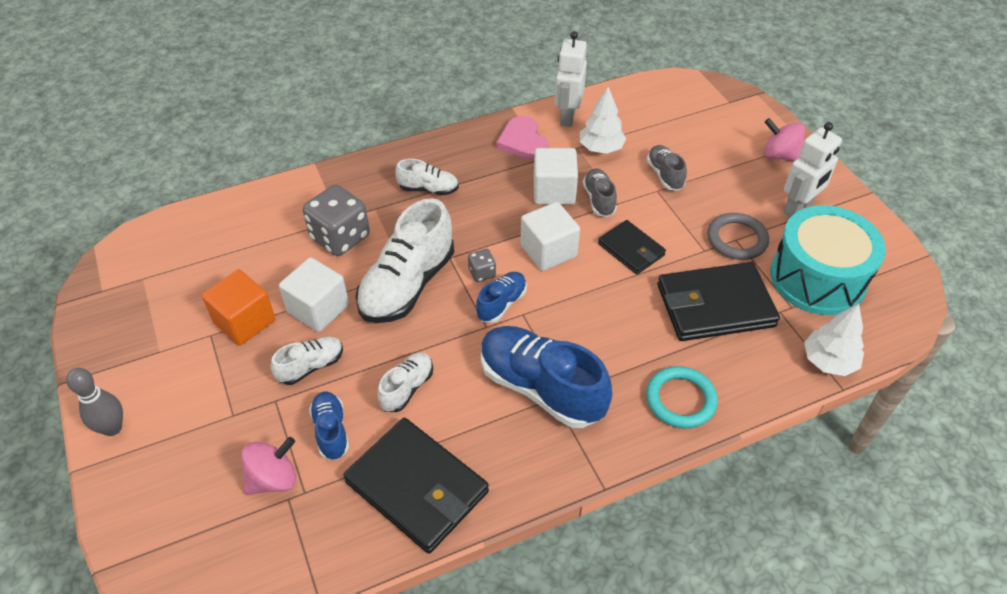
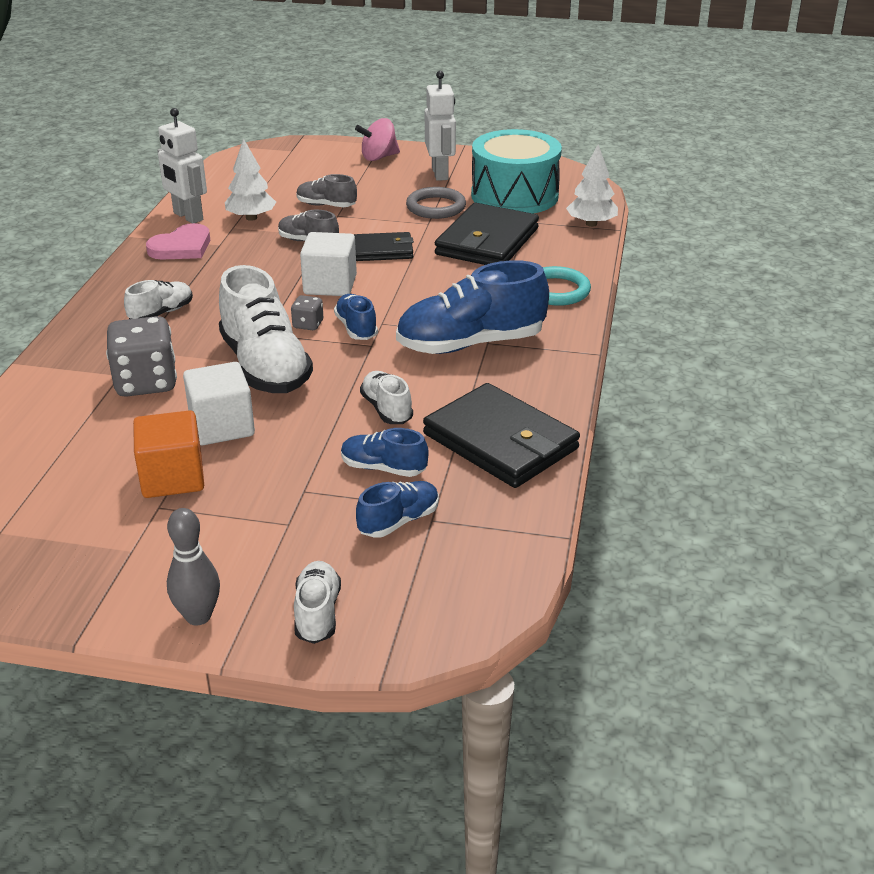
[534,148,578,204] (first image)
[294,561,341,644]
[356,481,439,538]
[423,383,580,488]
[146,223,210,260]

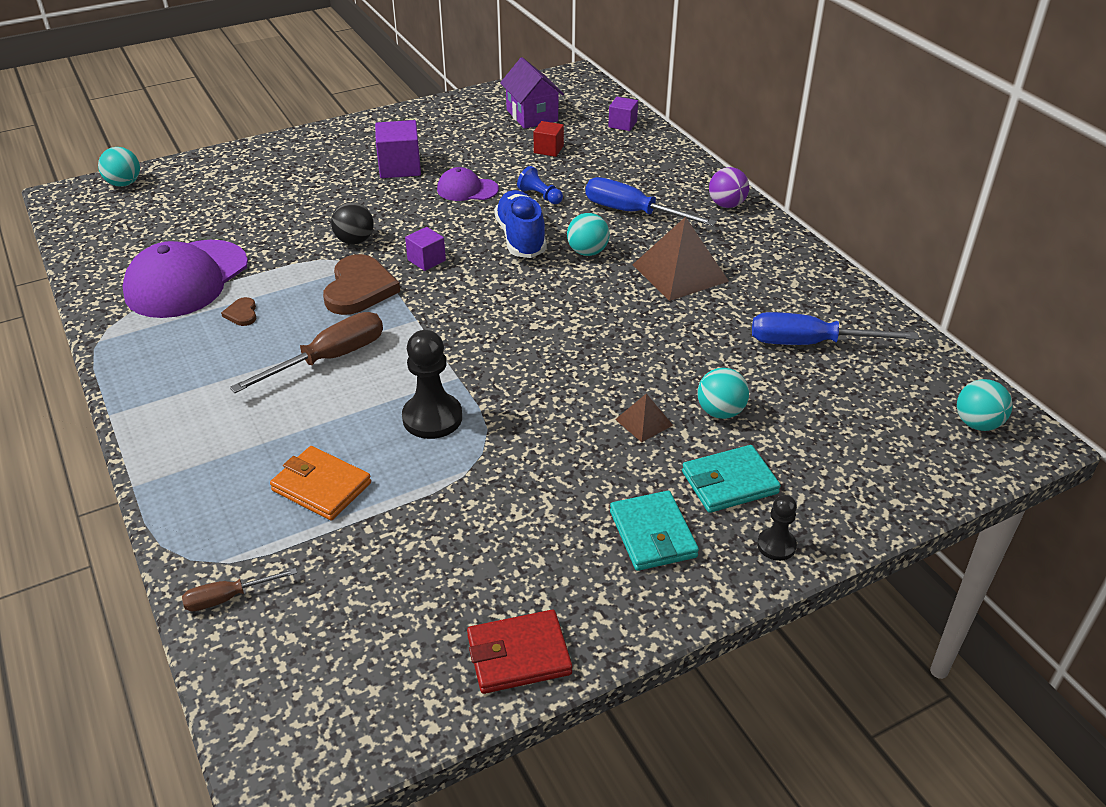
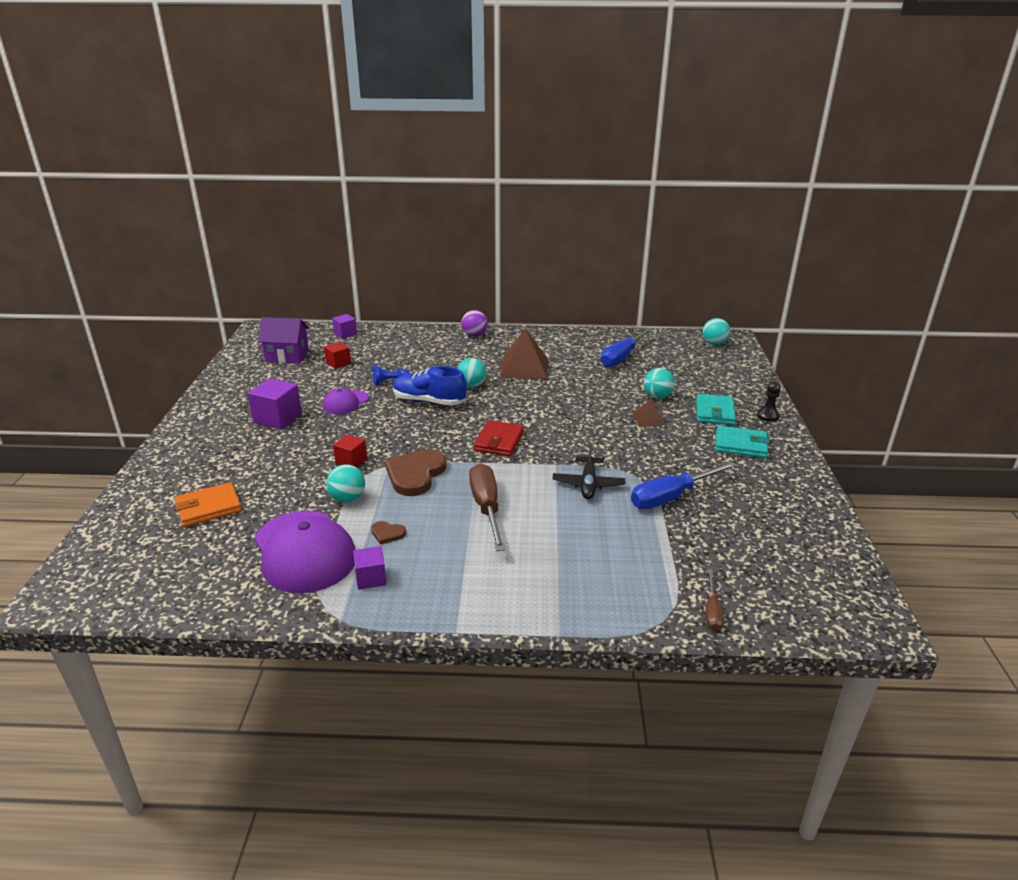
[326,465,365,503]
[175,482,242,527]
[353,546,387,590]
[474,420,524,456]
[631,461,737,509]
[333,434,367,467]
[552,444,625,499]
[385,449,447,496]

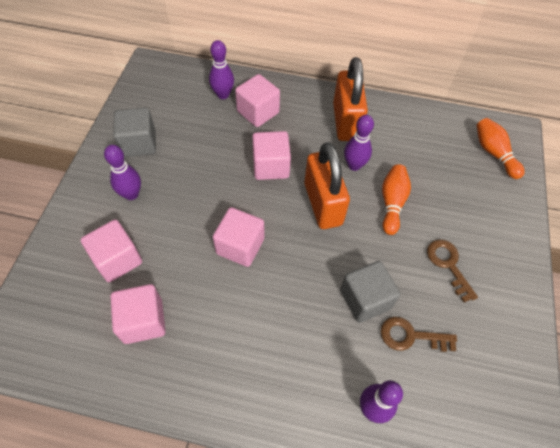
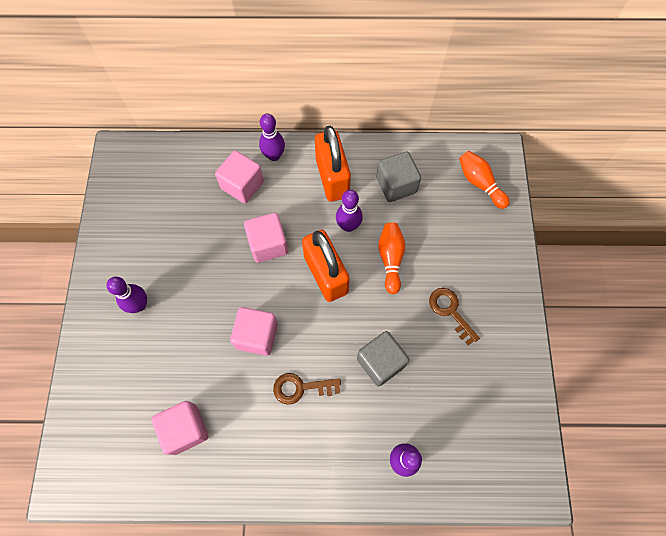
[80,220,142,282] (first image)
[376,152,421,202]
[259,113,285,161]
[273,373,341,405]

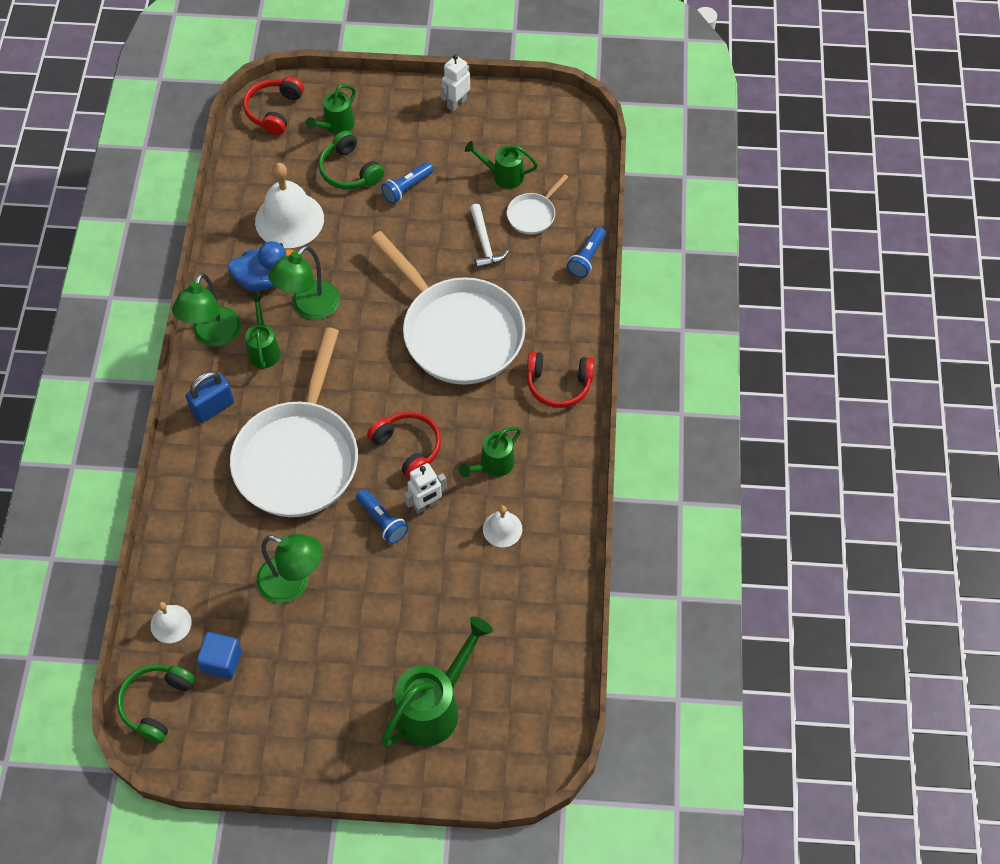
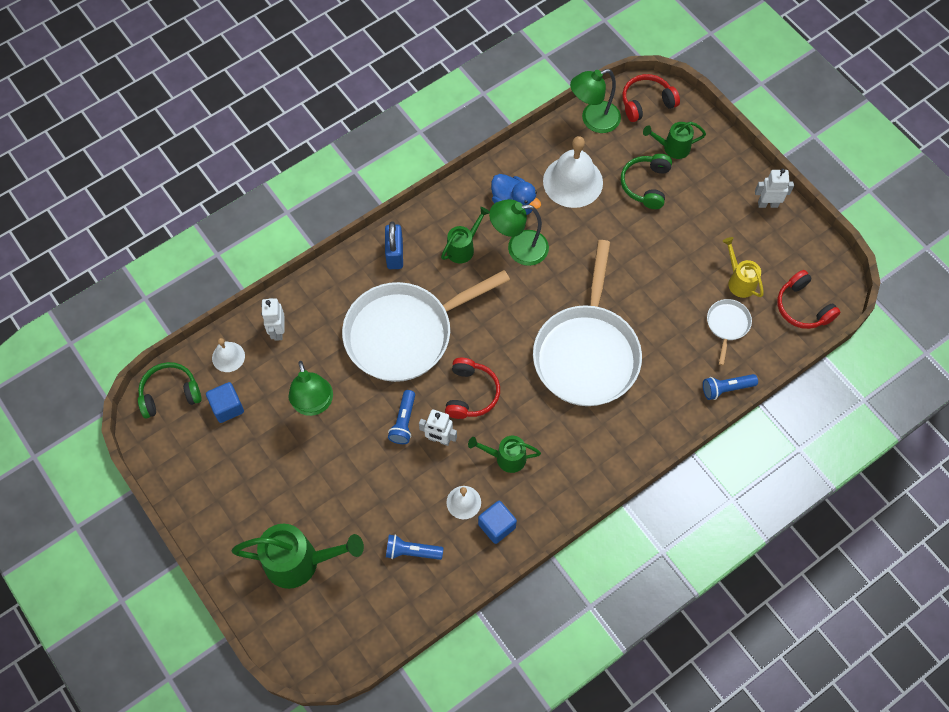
[470,204,509,269] (first image)
[261,298,284,341]
[478,501,517,544]
[570,69,621,133]
[386,534,443,560]
[777,270,840,329]
[722,237,764,298]
[385,221,403,269]
[707,299,752,366]

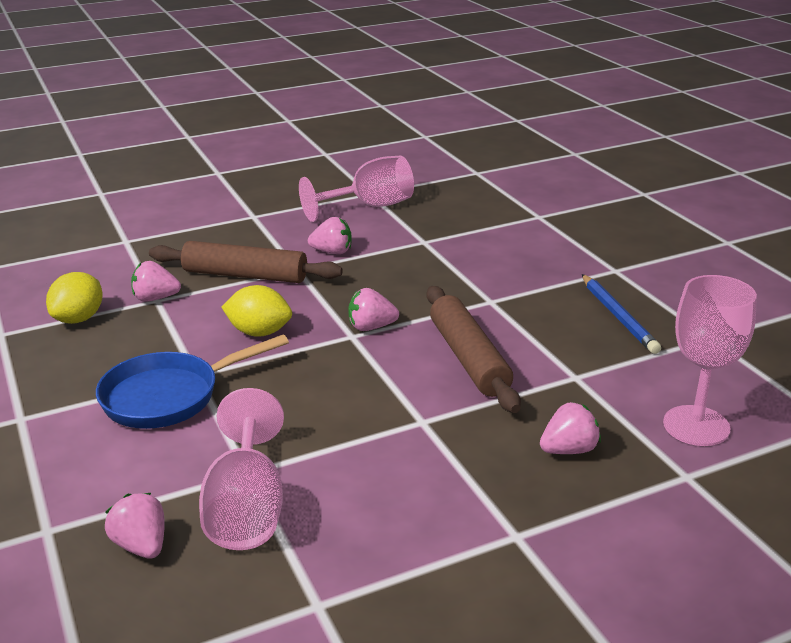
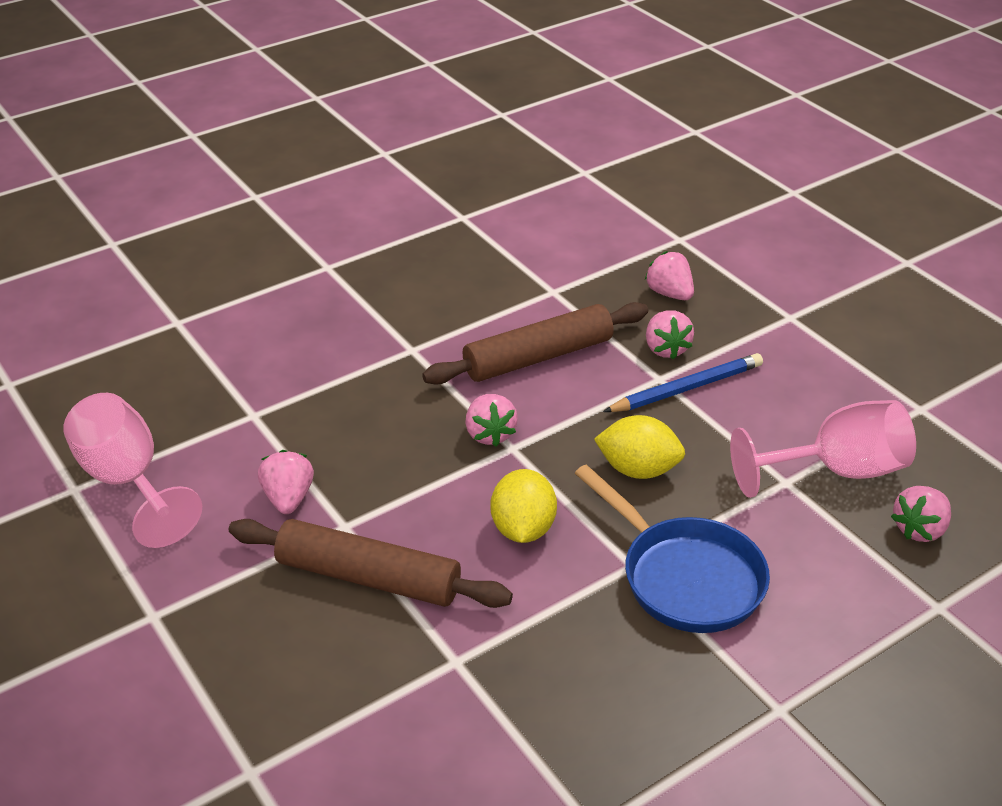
[663,275,757,446] (first image)
[594,415,685,479]
[646,310,694,359]
[603,353,763,412]
[229,519,513,608]

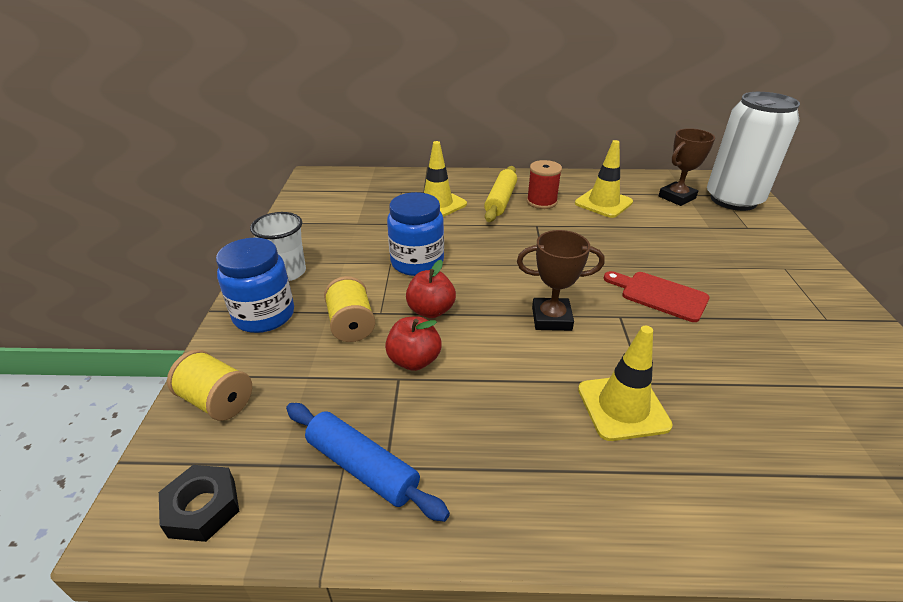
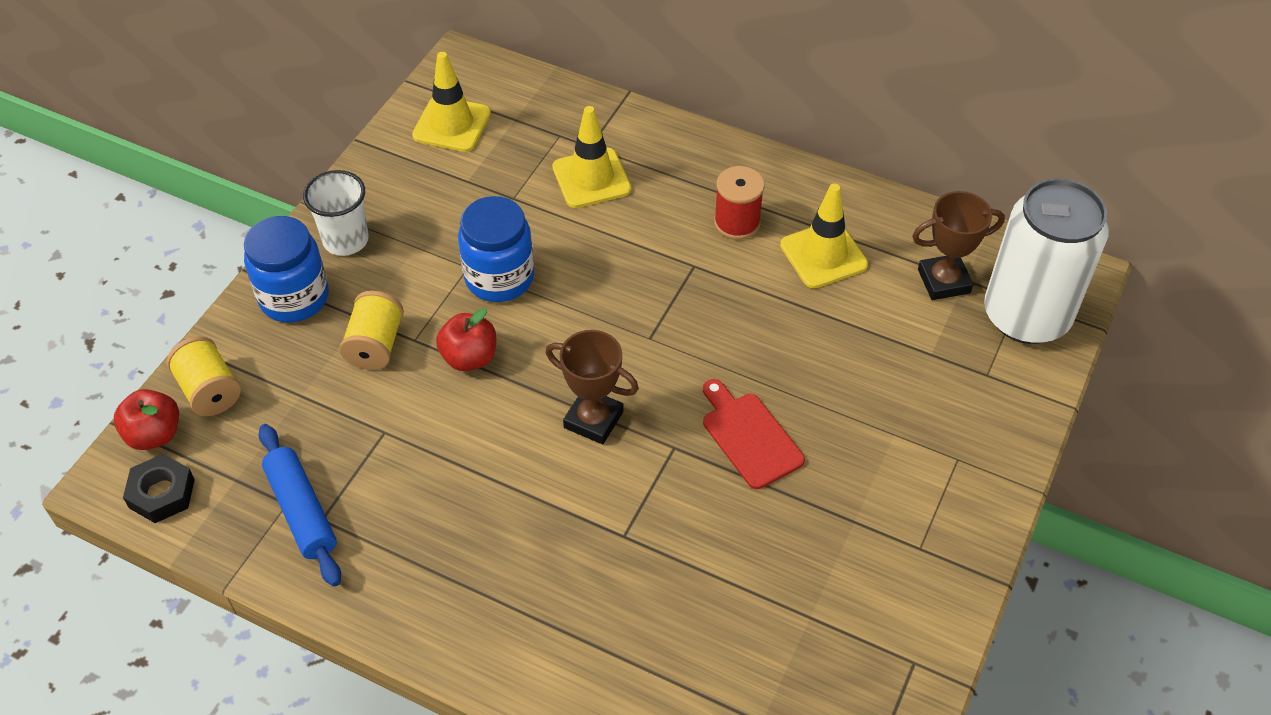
[484,166,517,222] (first image)
[114,389,179,450]
[412,52,491,152]

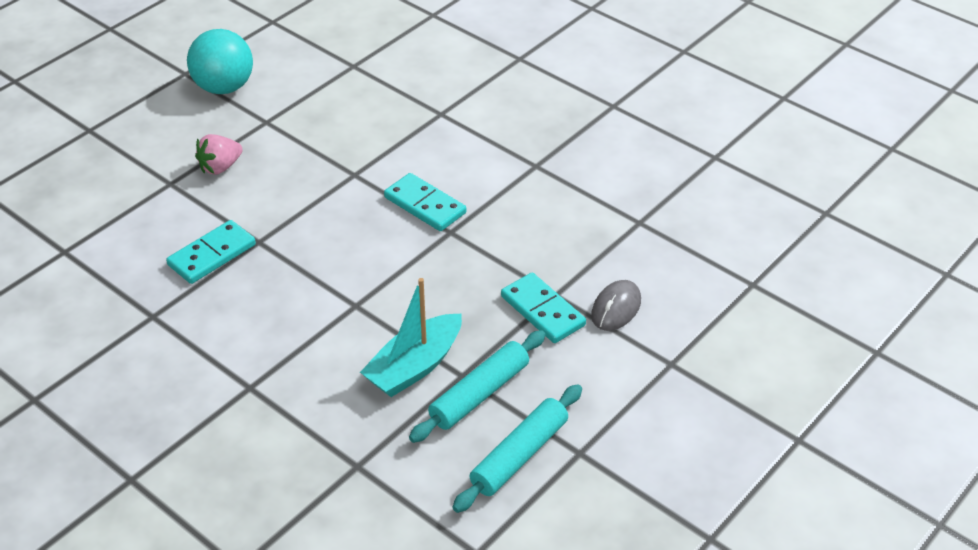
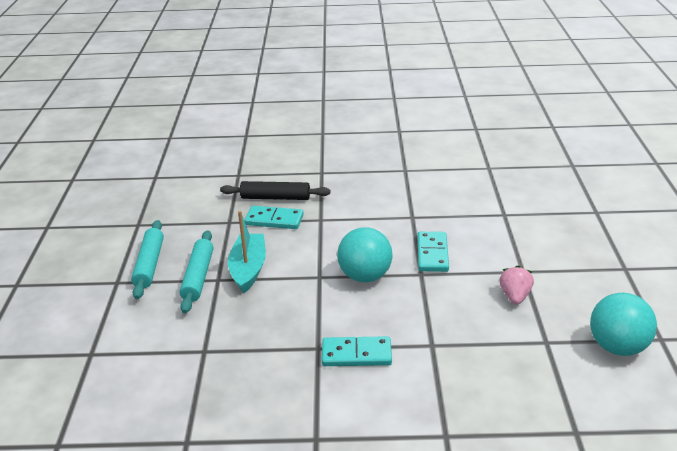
[591,280,641,331] (first image)
[220,181,330,200]
[337,227,392,282]
[244,206,304,229]

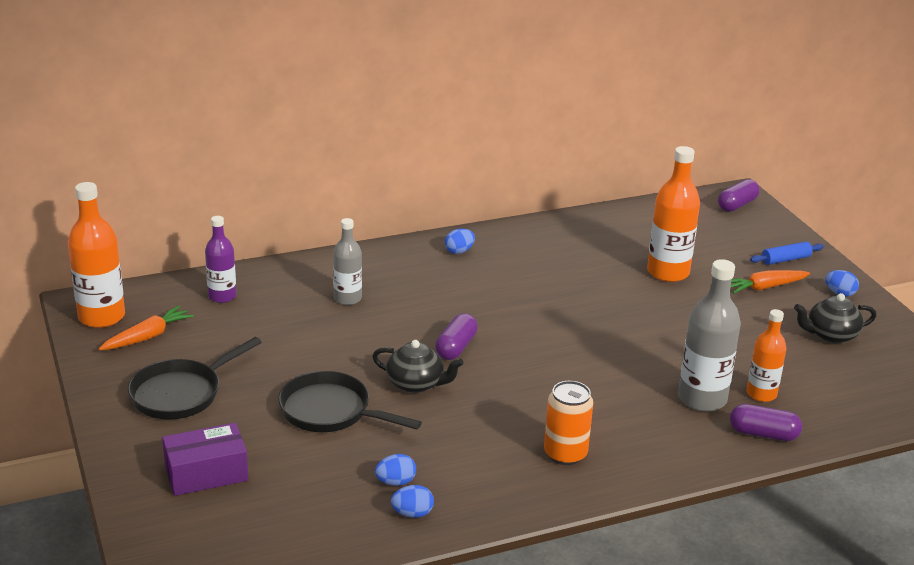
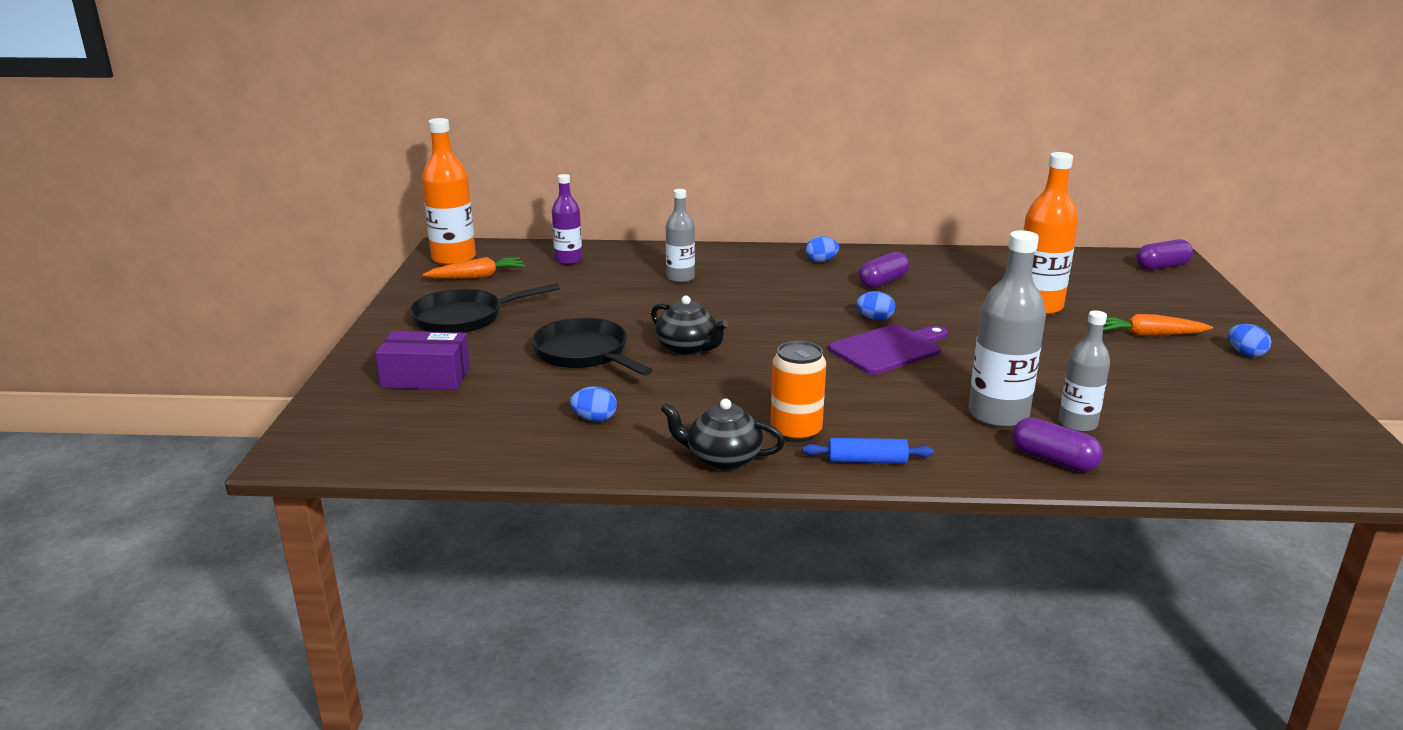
[829,325,948,375]
[856,291,895,321]
[859,252,909,288]
[803,438,934,464]
[661,398,785,471]
[1058,310,1110,432]

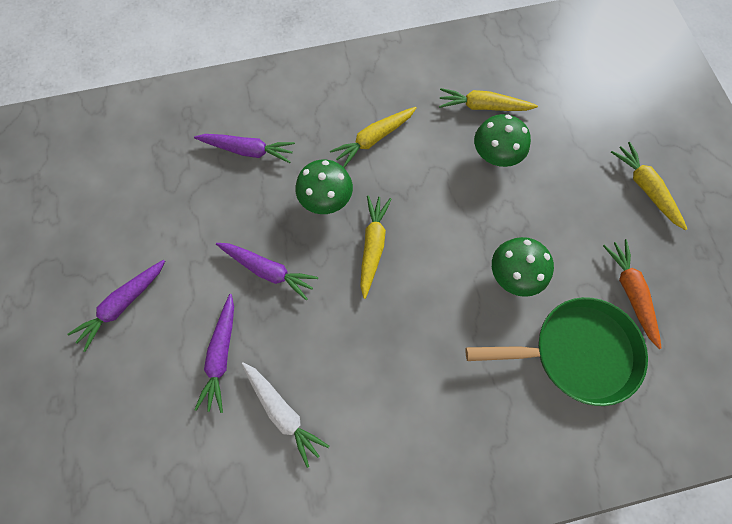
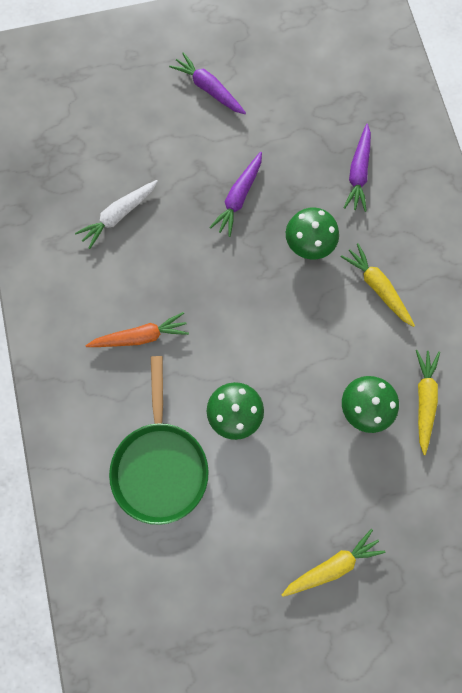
[194,294,234,413] (first image)
[360,195,392,299] (first image)
[86,312,189,347]

